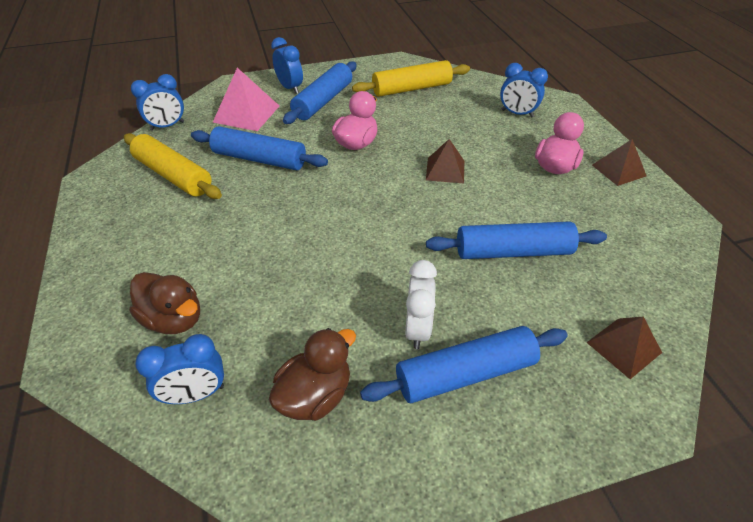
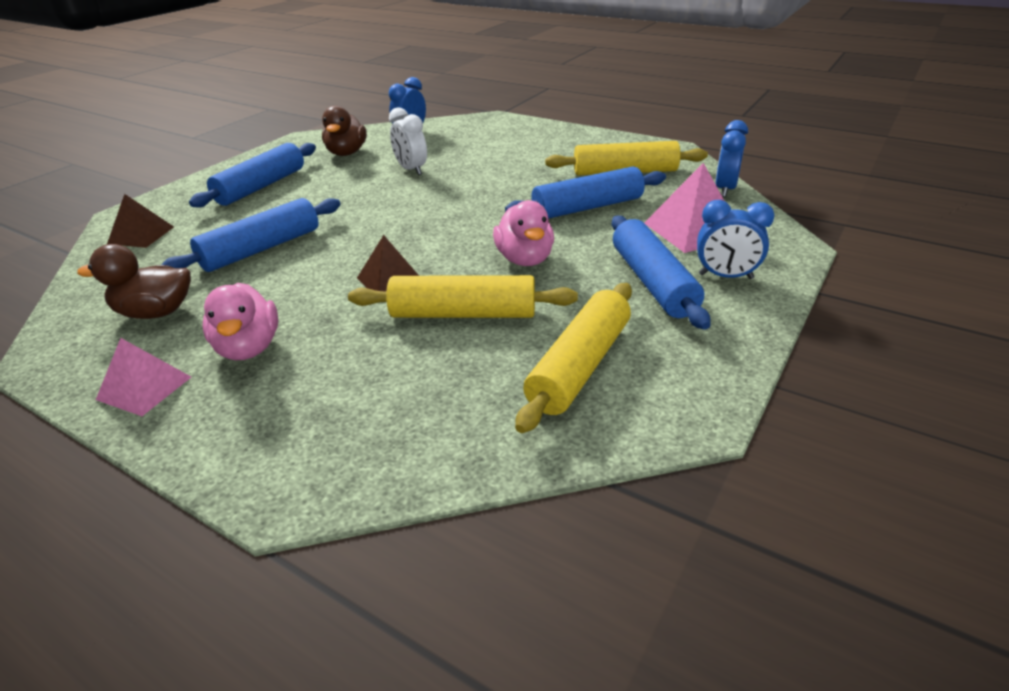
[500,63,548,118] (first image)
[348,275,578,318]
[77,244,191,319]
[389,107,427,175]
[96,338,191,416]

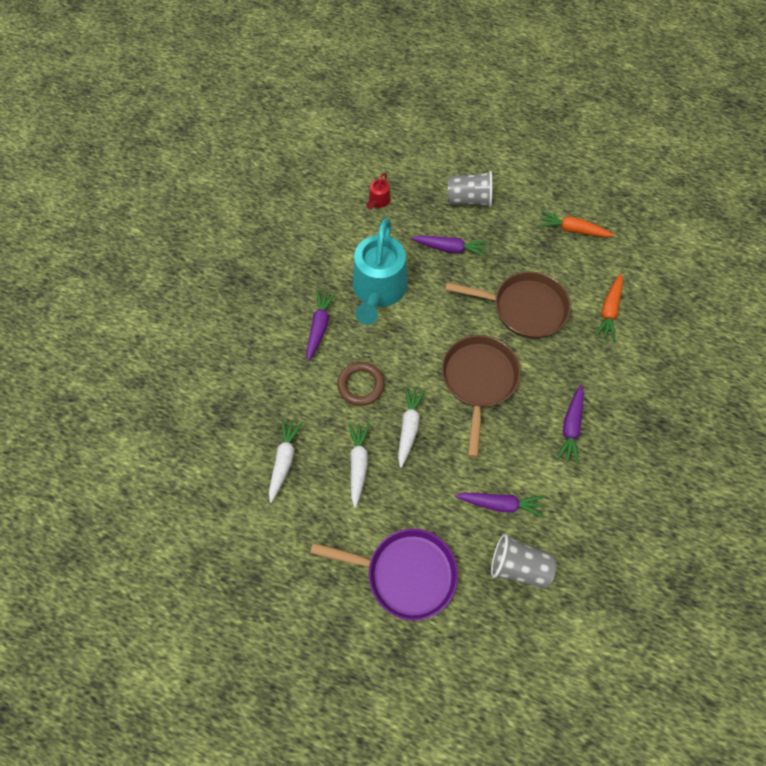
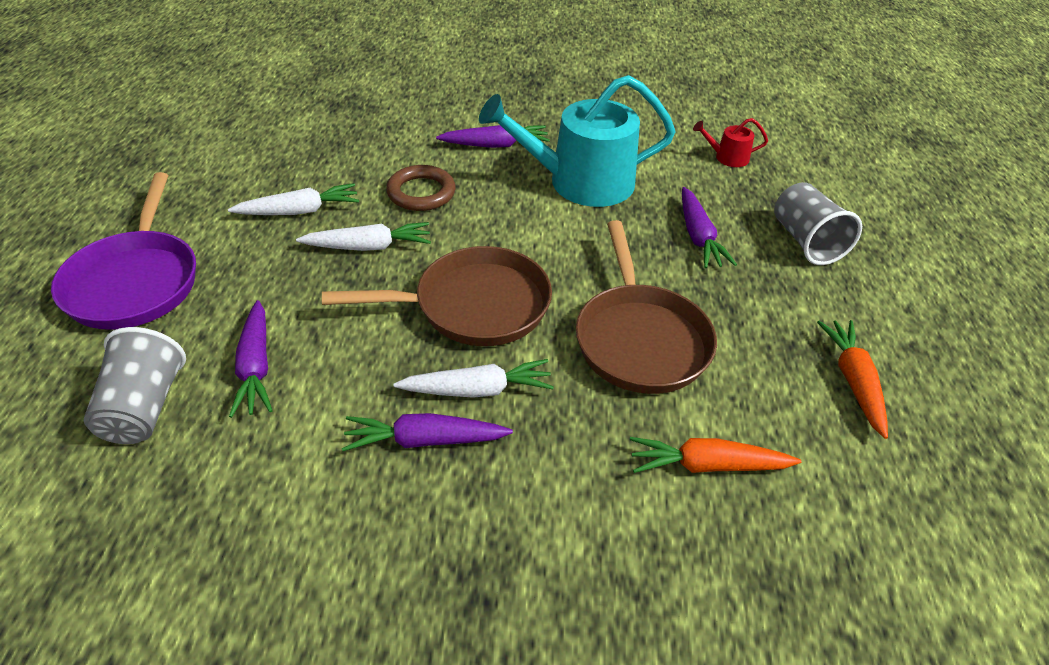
[393,359,554,398]

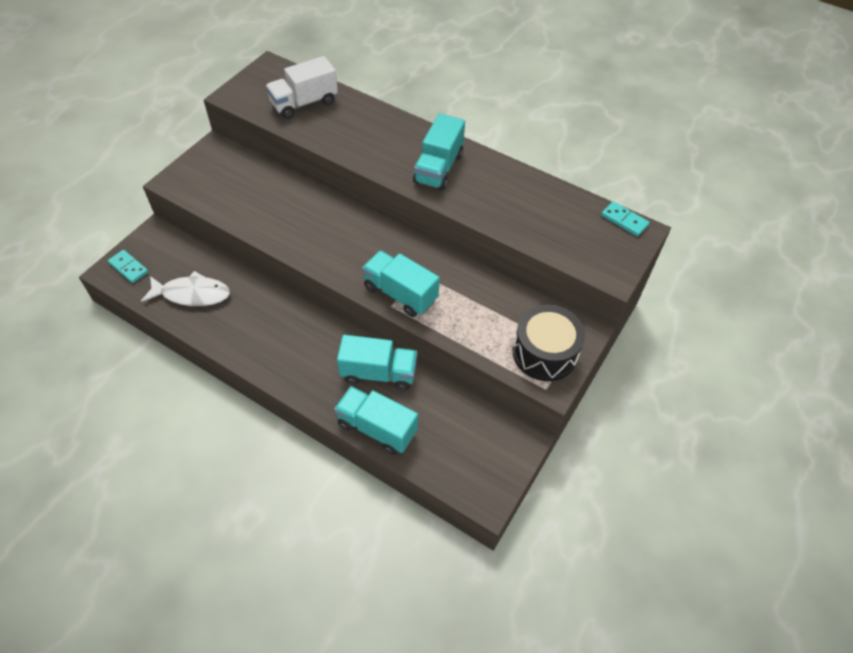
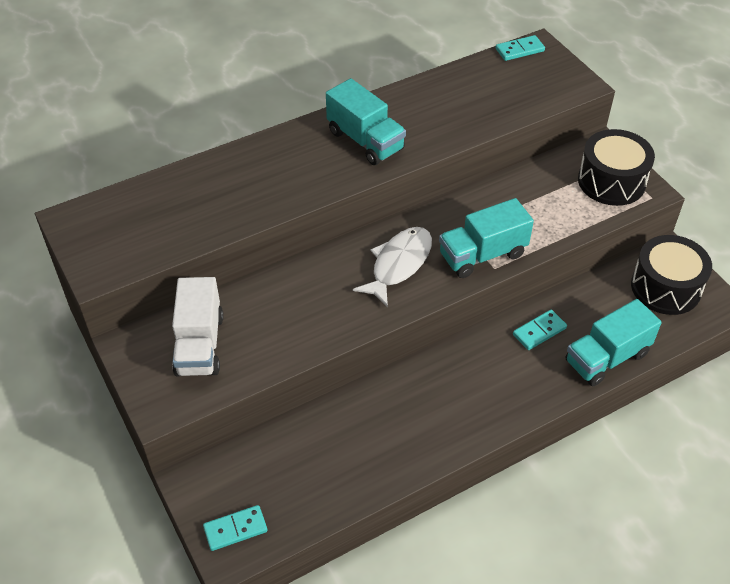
[631,235,712,315]
[353,227,432,307]
[172,277,224,376]
[513,310,567,350]

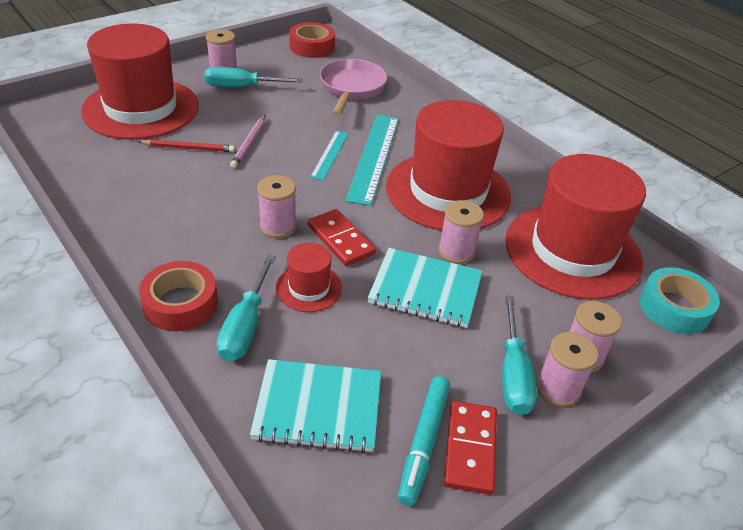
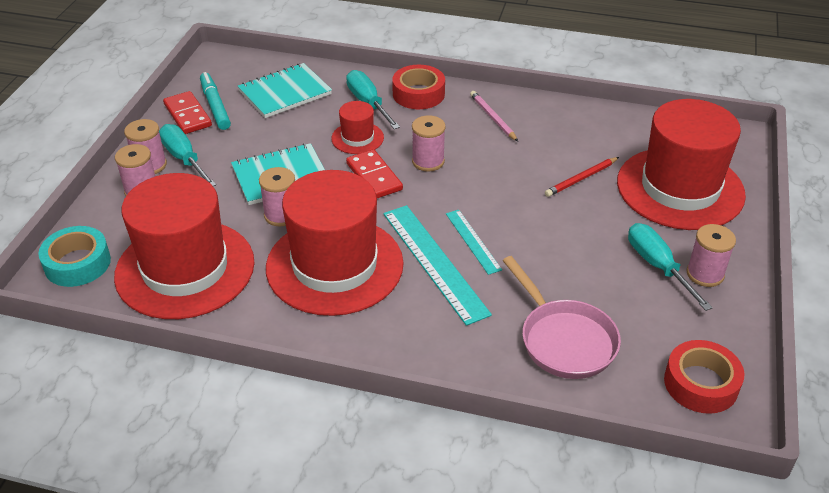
[470,91,518,142]
[628,223,713,311]
[346,149,403,198]

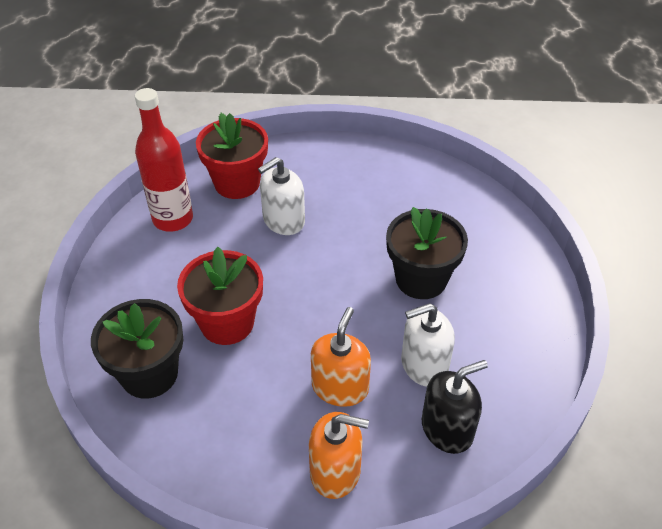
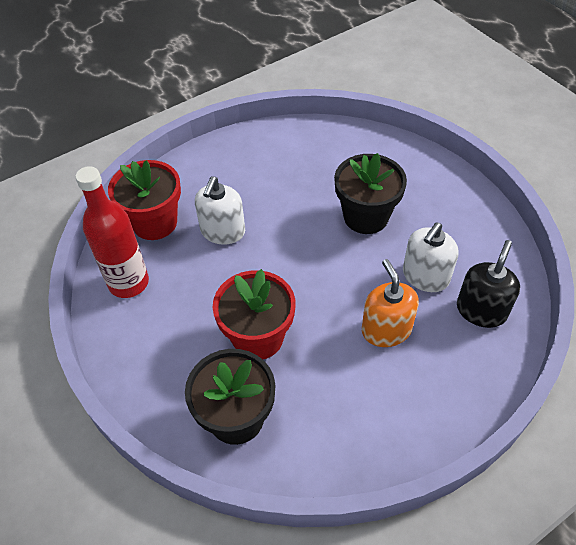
[309,412,369,499] (first image)

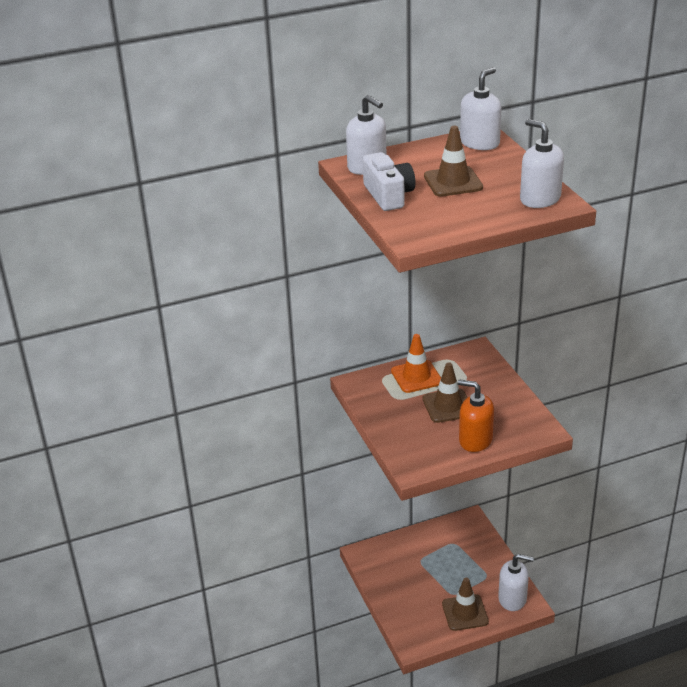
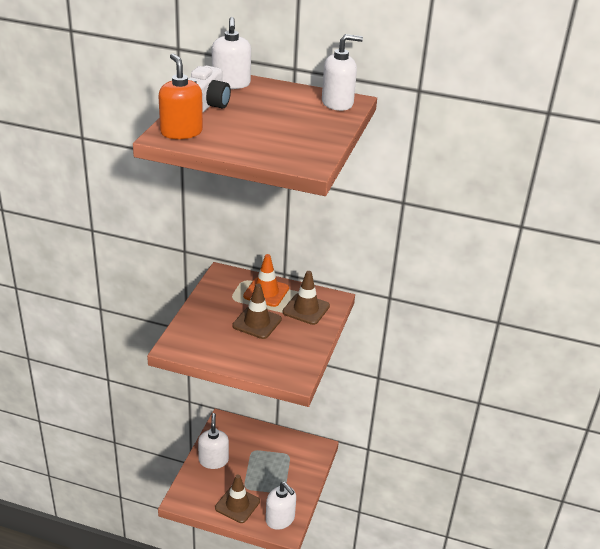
[282,271,330,325]
[159,53,203,139]
[198,413,229,469]

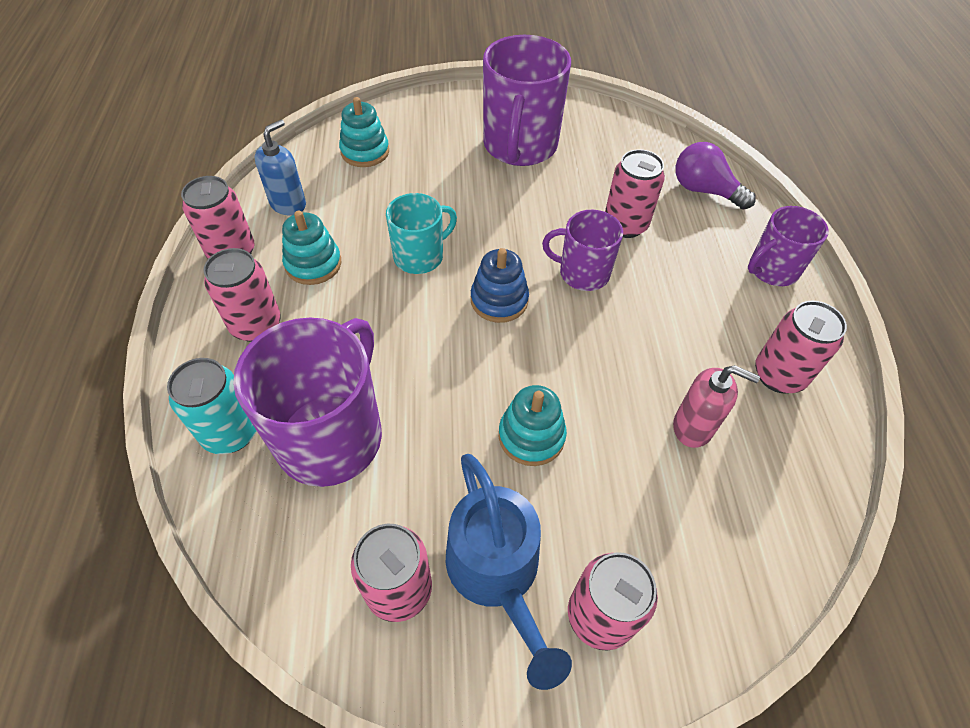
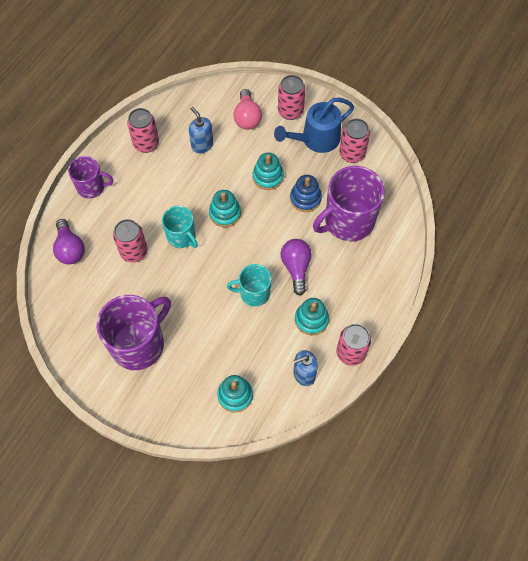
[167,358,257,454] (first image)
[203,248,281,342] (first image)
[209,190,241,227]
[233,89,262,130]
[281,239,312,296]
[290,175,322,212]
[162,206,198,248]
[189,107,213,153]
[274,98,354,153]

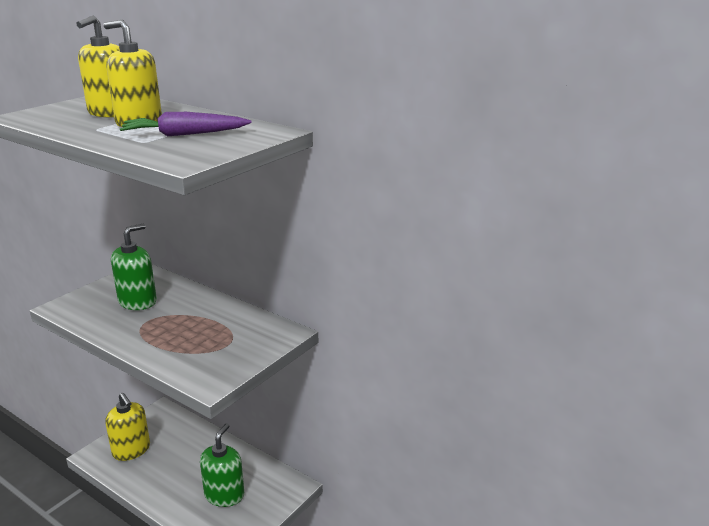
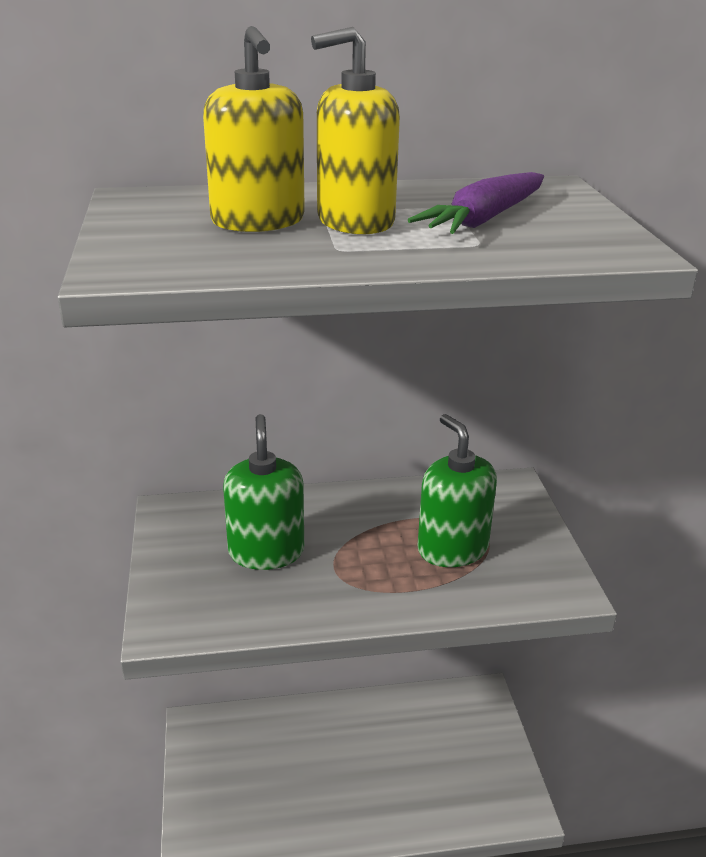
[105,393,150,461] (first image)
[417,414,497,567]

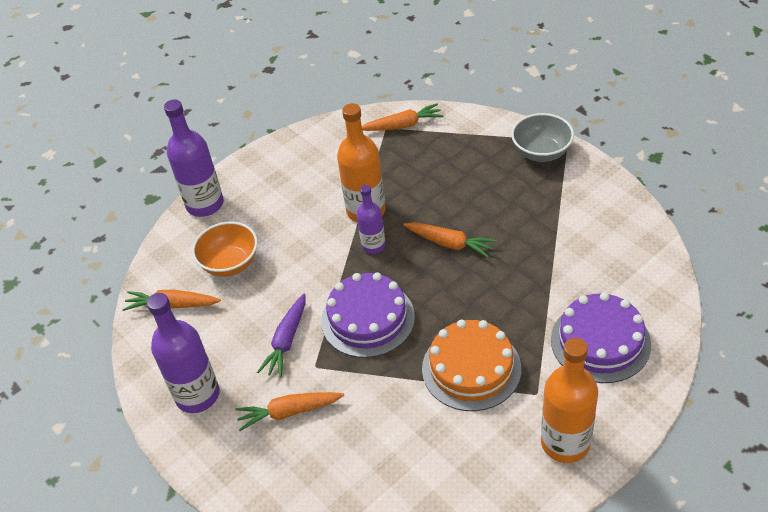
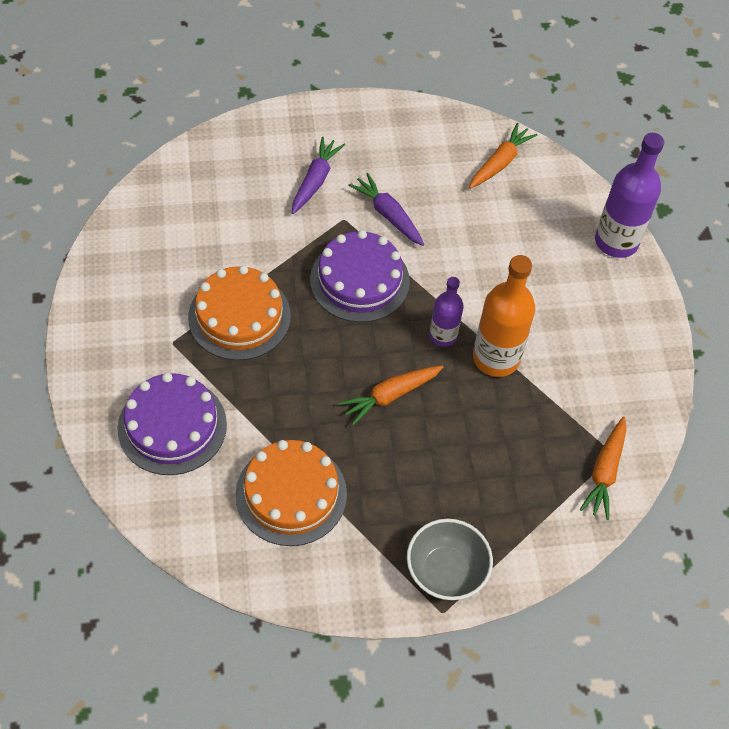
[147,293,219,413] (first image)
[192,222,258,277] (first image)
[541,338,598,463] (first image)
[236,440,347,546]
[292,137,345,214]

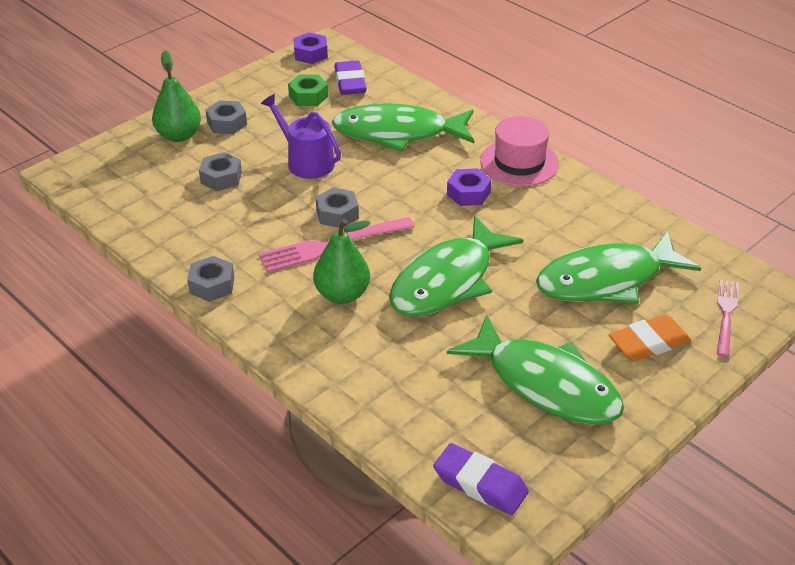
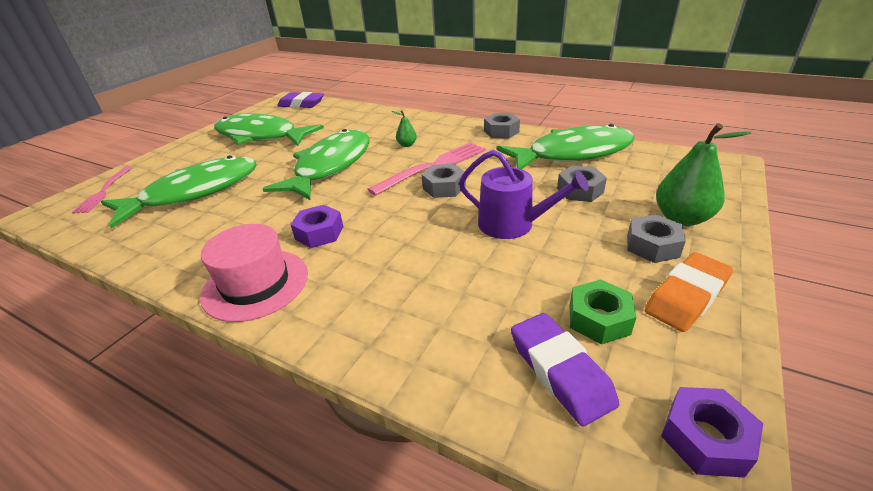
[496,124,635,169]
[645,252,733,332]
[392,111,417,147]

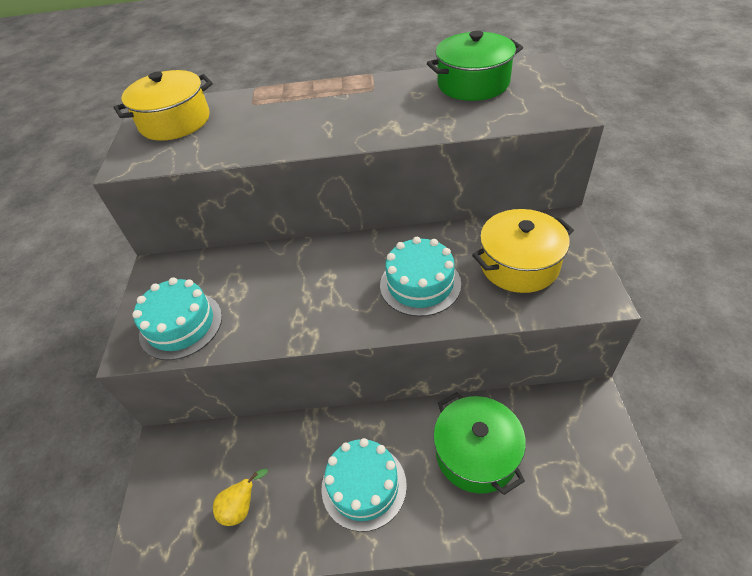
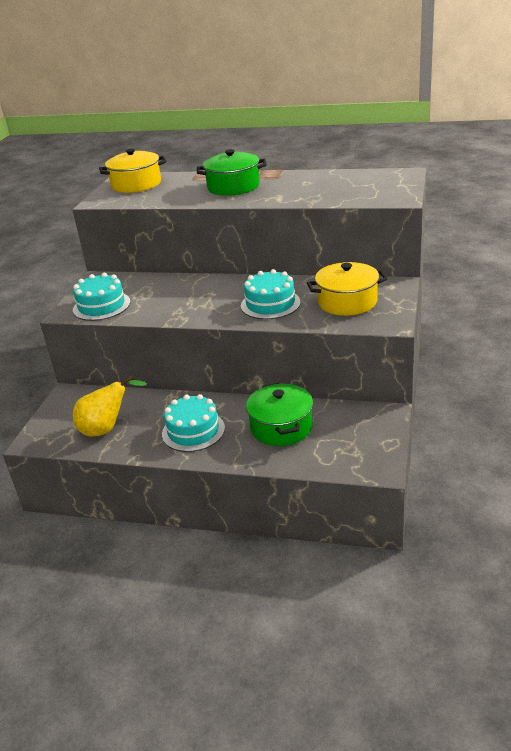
[197,149,267,196]
[73,375,147,437]

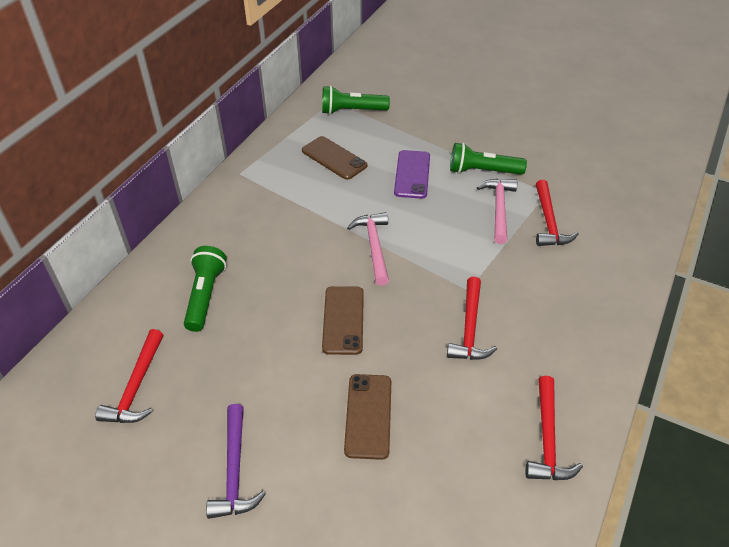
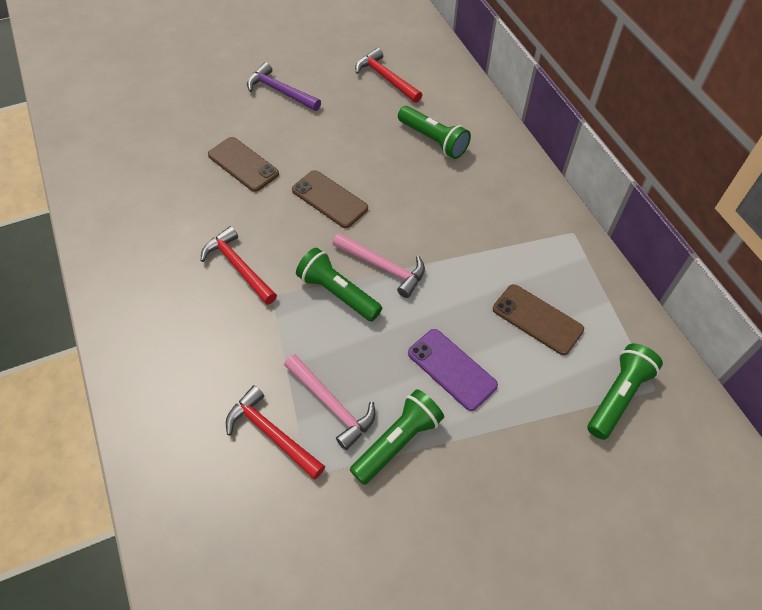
[525,376,583,480] (first image)
[296,248,382,321]
[493,284,584,355]

